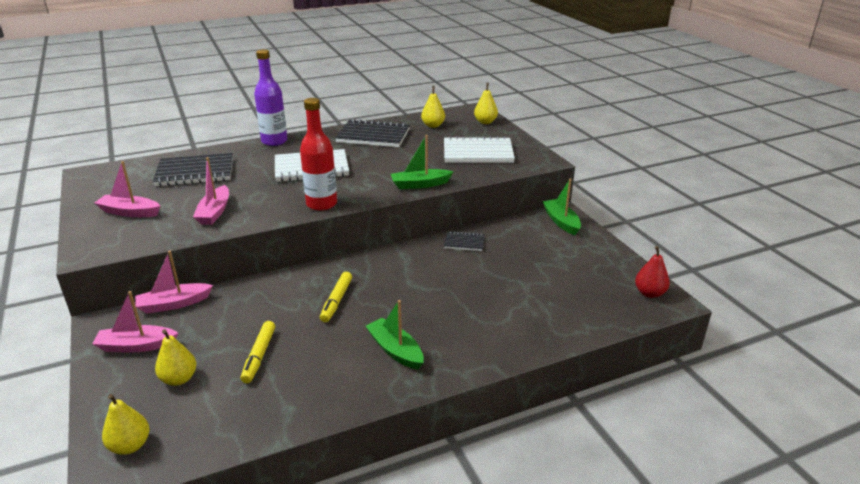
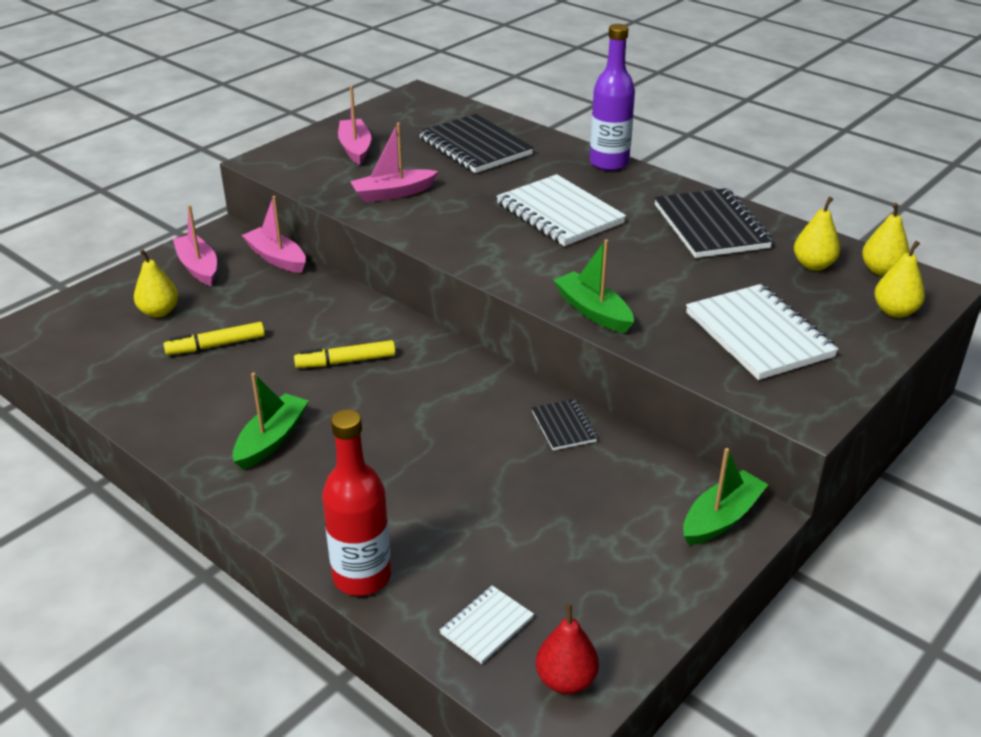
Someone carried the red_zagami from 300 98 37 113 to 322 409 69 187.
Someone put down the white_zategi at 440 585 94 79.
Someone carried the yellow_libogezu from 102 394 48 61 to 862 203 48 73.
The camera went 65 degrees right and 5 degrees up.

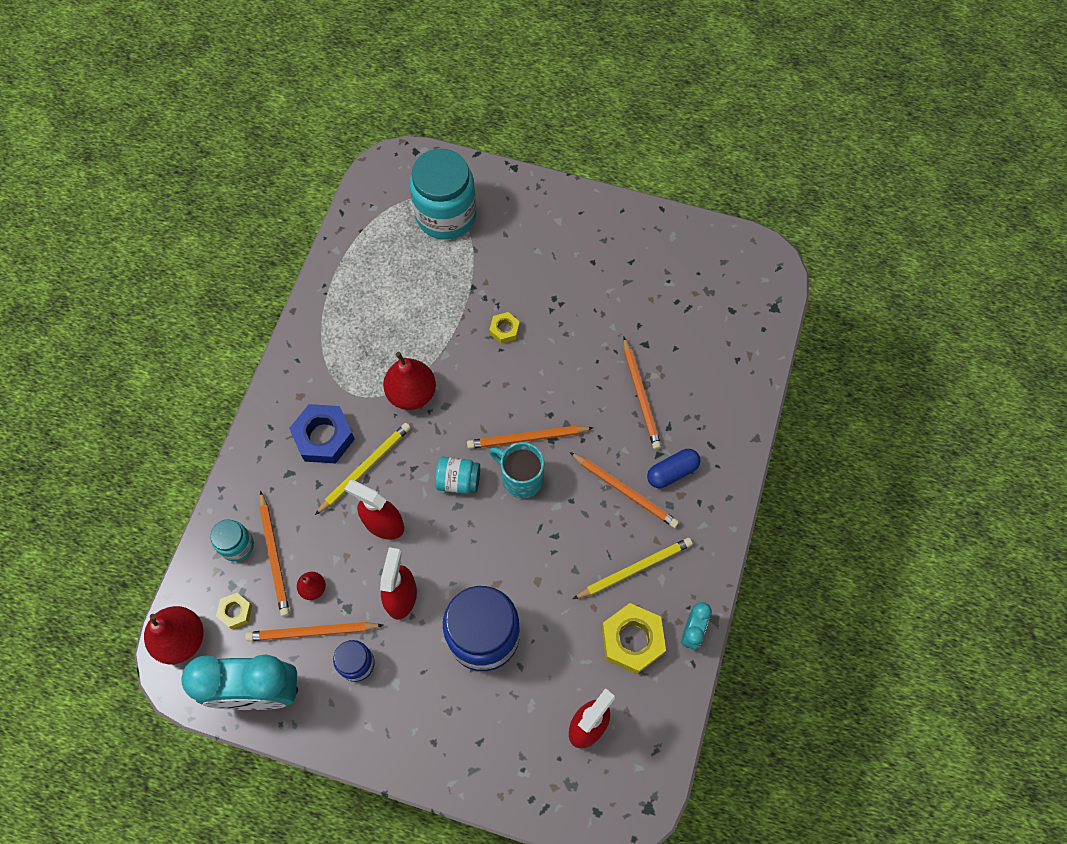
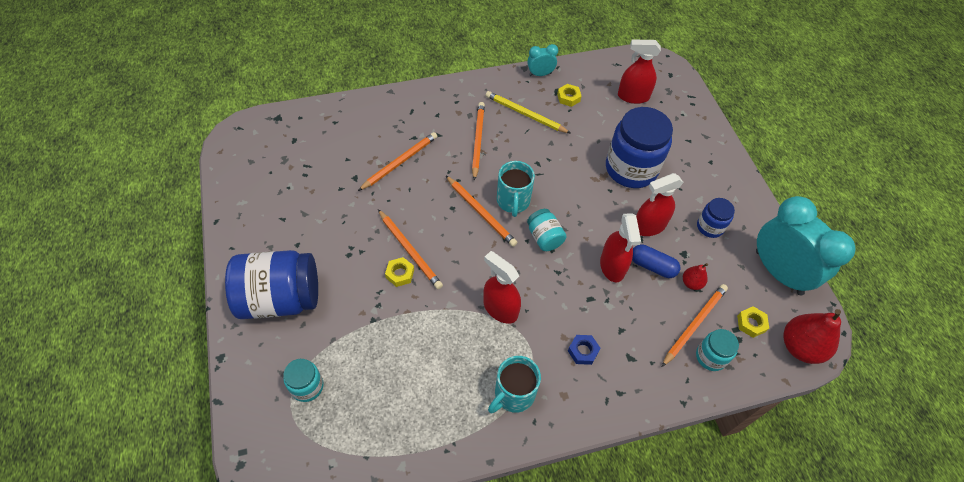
Someone put down the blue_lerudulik at 225 250 93 69.
Someone scaled the turquoise_lerudulik at 410 149 67 90 by 0.50.
Someone carried the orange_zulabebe from 245 622 138 19 to 378 209 65 80.
Someone swapped the red_libogezu at 383 352 53 58 for the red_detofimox at 484 251 37 73.
Someone put down the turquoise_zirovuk at 488 356 53 57.
Someone scaled the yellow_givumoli at 602 603 64 71 by 0.53.
Someone scaled the blue_givumoli at 289 404 66 60 by 0.53.
Someone carried the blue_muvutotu from 647 449 53 39 to 632 244 48 34.
Someone took away the yellow_zulabebe at 315 423 96 92.
The camera went 125 degrees left and 10 degrees down.

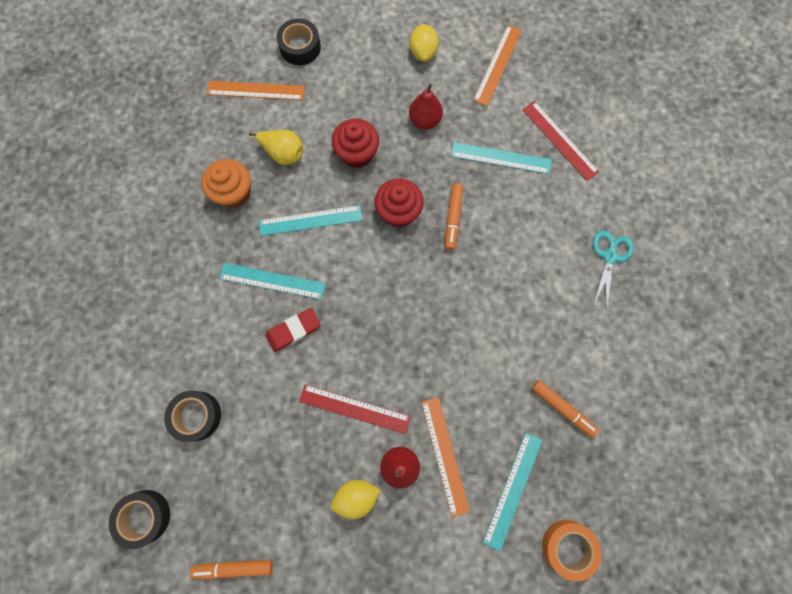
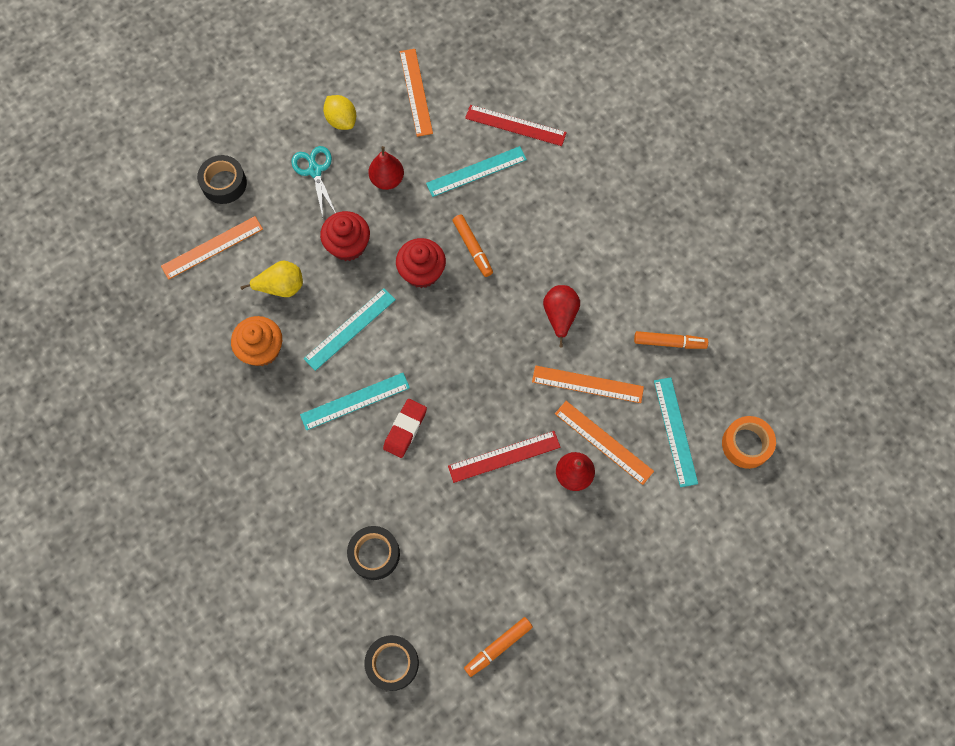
Someone carried the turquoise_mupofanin from 593 230 41 80 to 291 146 45 71.
Someone put down the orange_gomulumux at 532 365 112 38.
Someone put down the red_libogezu at 543 285 37 62.
Someone took away the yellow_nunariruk at 331 480 50 39.
The camera went 35 degrees left and 5 degrees down.

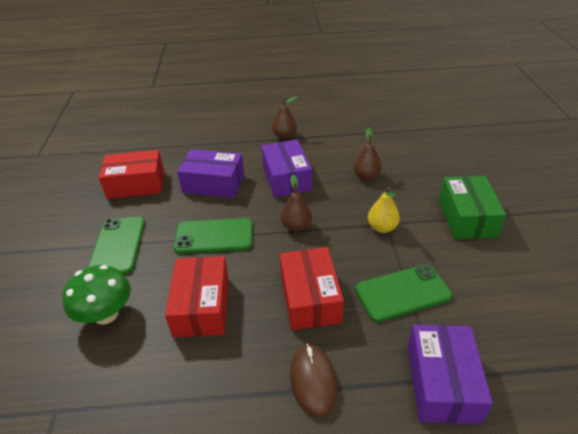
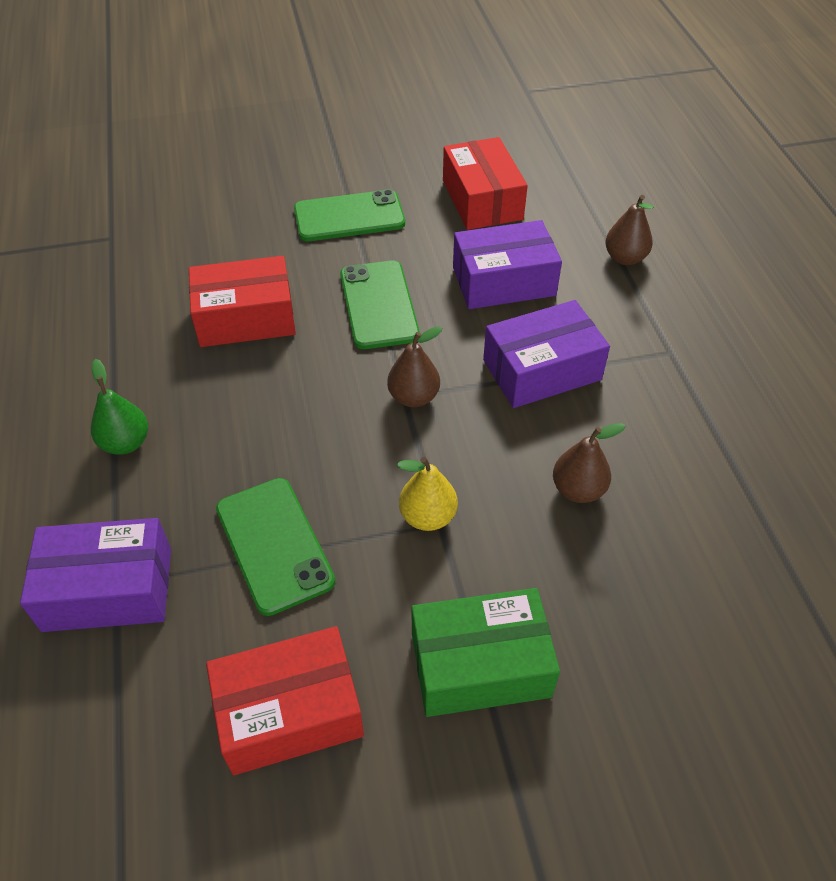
Someone swapped the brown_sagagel at 290 343 48 75 for the green_libogezu at 91 359 57 96.
Someone carried the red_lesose from 280 247 64 83 to 206 626 158 149.
Someone rotated the purple_lesose at 177 149 67 49 by 75 degrees clockwise.
Someone carried the brown_libogezu from 272 96 25 43 to 605 195 49 70.
Someone took away the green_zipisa at 62 265 69 60.
The camera went 80 degrees right and 10 degrees up.

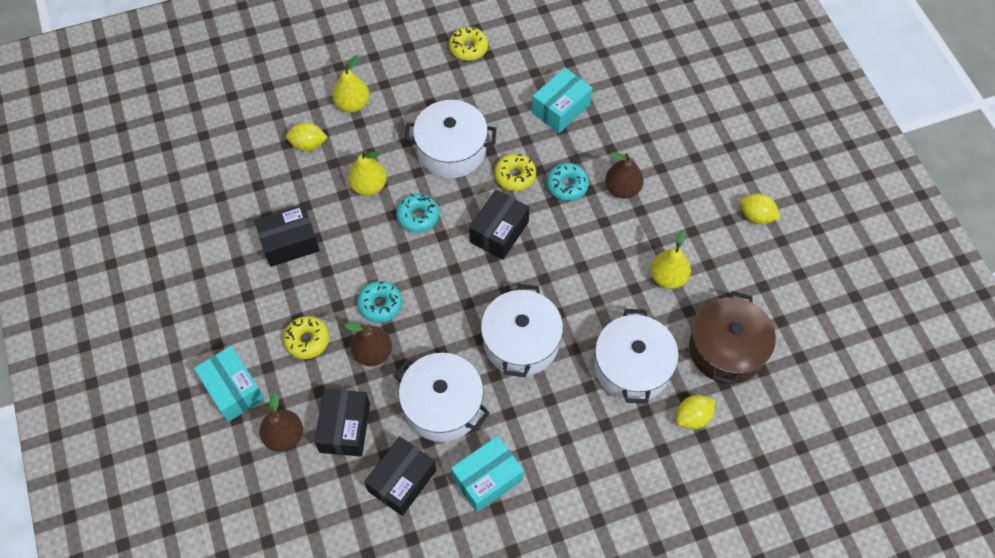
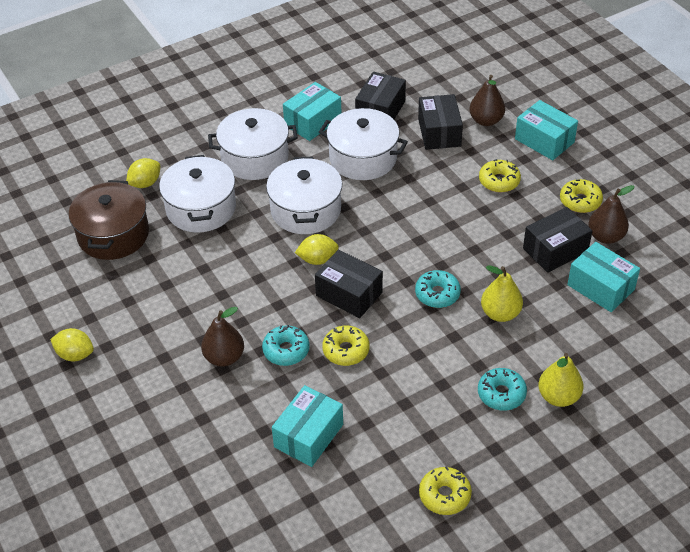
Someone carried the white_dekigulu from 405 100 92 78 to 208 108 90 72.
Someone carried the yellow_nunariruk from 286 122 42 29 to 295 234 44 31.
Someone rotated the black_lesose at 469 190 61 70 by 75 degrees counterclockwise.
Someone carried the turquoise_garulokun from 357 281 45 42 to 478 368 49 42.
Someone put down the yellow_garulokun at 560 179 43 34.
Someone put down the turquoise_lesose at 567 242 73 70.
Someone carried the brown_libogezu from 345 322 47 44 to 588 185 47 59.
Someone took away the yellow_libogezu at 651 229 40 60.
The camera went 170 degrees right and 15 degrees down.

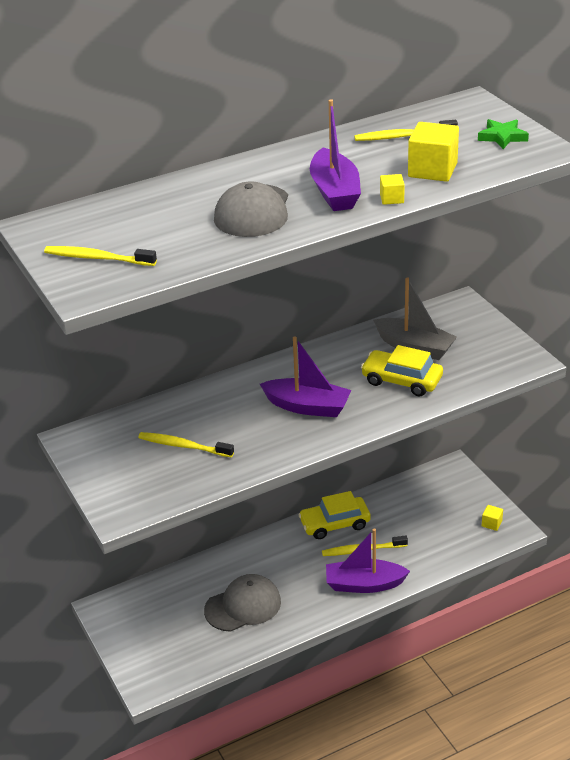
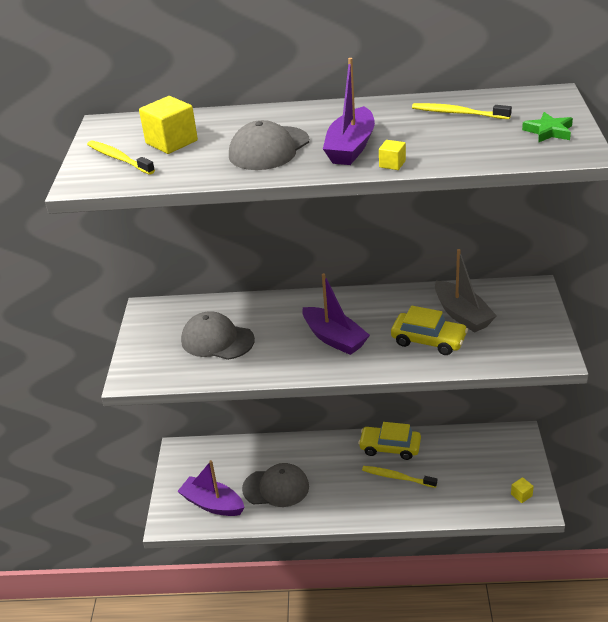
Someone carried the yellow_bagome from 408 122 51 60 to 139 96 59 58.
Someone carried the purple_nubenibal from 326 528 84 65 to 177 460 68 56.
Someone swapped the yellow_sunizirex at 138 432 96 26 for the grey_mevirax at 181 311 74 49.
Someone rotated the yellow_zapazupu at 361 345 82 51 by 150 degrees clockwise.
The camera went 30 degrees right and 0 degrees up.

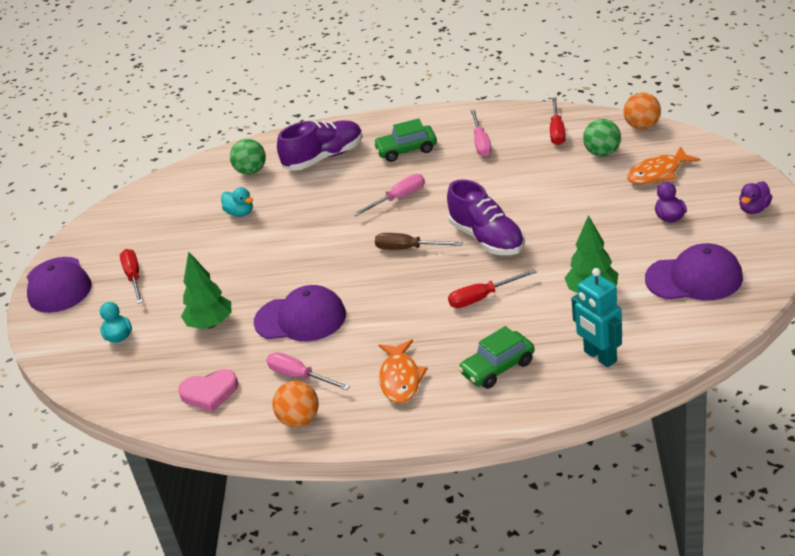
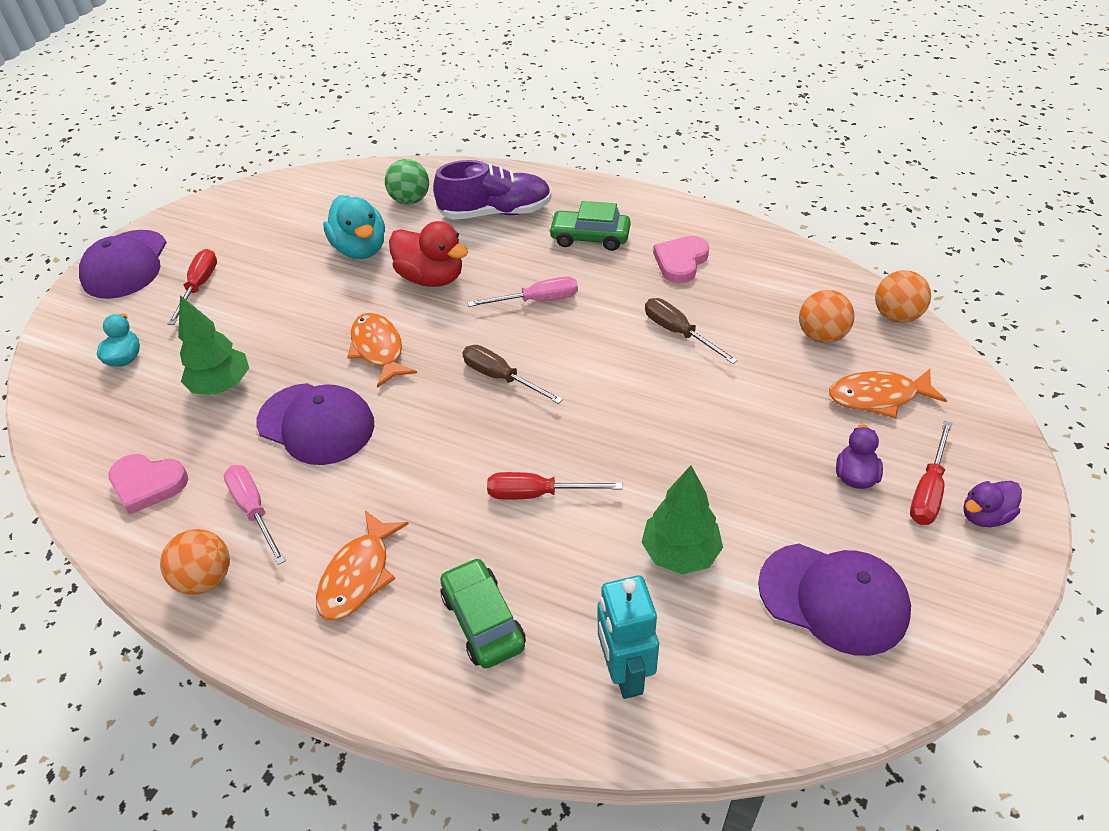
Someone scaled the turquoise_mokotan at 221 187 32 30 by 1.70.
Someone put down the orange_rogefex at 347 313 70 75.
Someone put down the red_mokotan at 389 221 79 66.
Someone rotated the green_zapazupu at 458 326 76 63 by 75 degrees clockwise.
Someone put down the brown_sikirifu at 645 298 93 66.
Someone swapped the pink_sikirifu at 471 110 21 47 for the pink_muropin at 653 236 56 47.
Someone repainted the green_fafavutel at 583 119 38 38, which became the orange_fafavutel at 799 290 56 53.
Someone carried the red_sikirifu from 550 97 16 48 to 910 421 42 104.
Someone took away the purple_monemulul at 447 179 78 76.
The camera went 20 degrees right and 10 degrees up.

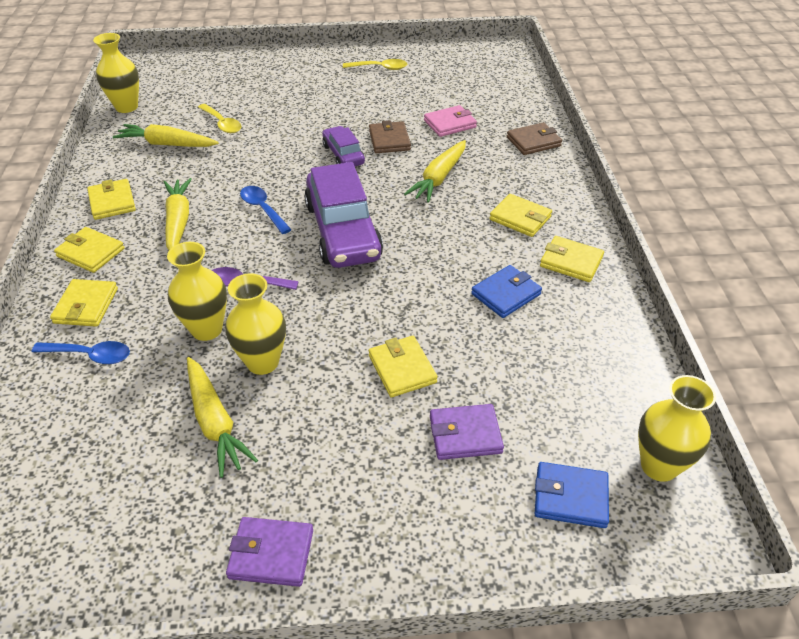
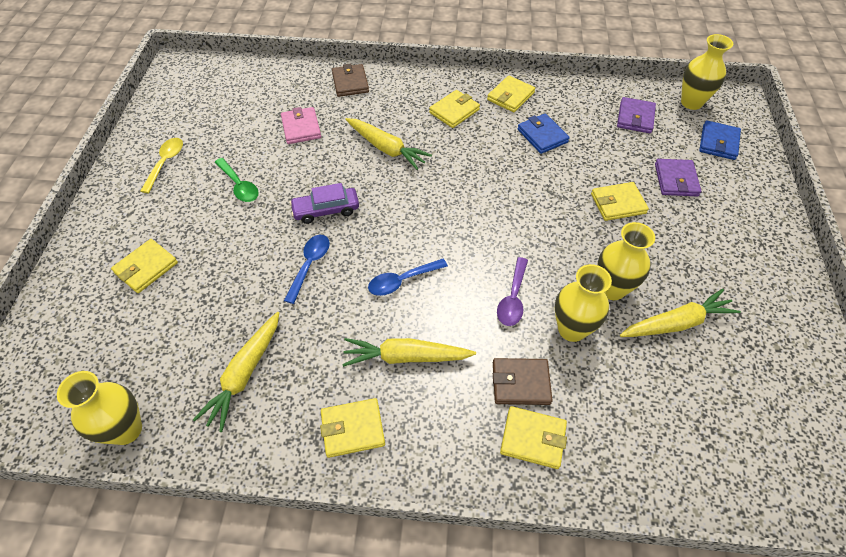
Someone carried the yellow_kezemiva from 54 227 70 46 to 111 239 67 54.
Someone put down the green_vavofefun at 215 158 44 44.
Someone carried the blue_vavofefun from 32 341 98 23 to 284 235 46 69.
Someone carried the brown_kezemiva from 369 120 42 33 to 493 358 60 47.
Someone carried the purple_kezemiva from 226 517 87 70 to 617 97 39 36.
Someone took away the yellow_vavofefun at 198 104 43 29.
Someone took away the purple_zapazupu at 304 162 79 106.
The camera went 80 degrees left and 10 degrees up.

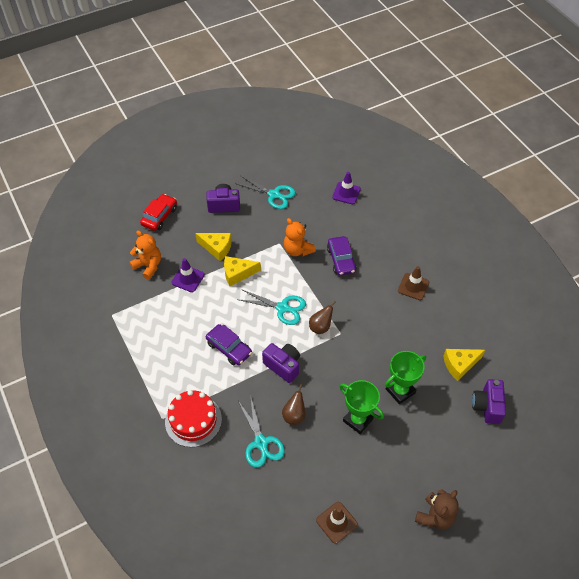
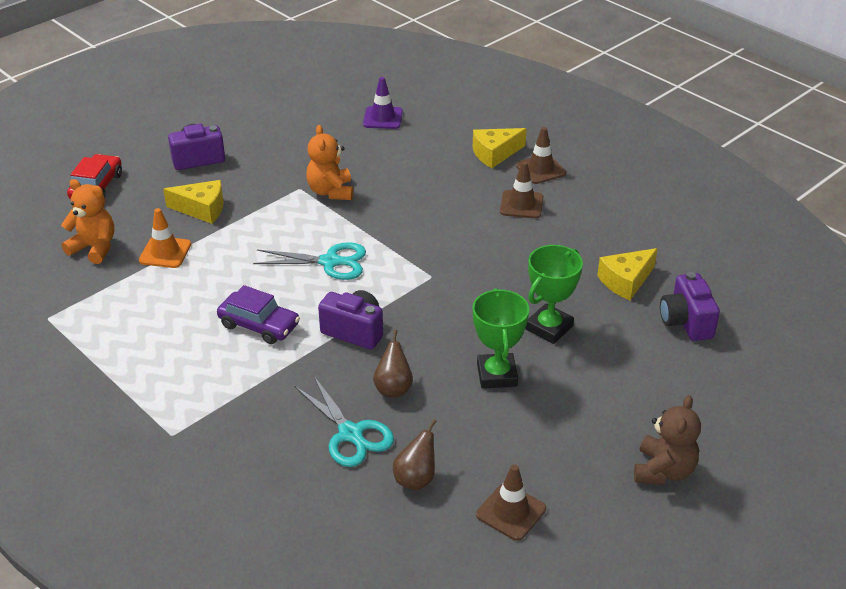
Someone repainted the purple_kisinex at 172 258 33 34, which became the orange_kisinex at 139 208 52 60.
Someone rotated the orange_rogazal at 284 218 32 38 by 45 degrees clockwise.
Someone carried the brown_libogezu from 309 301 27 33 to 393 419 44 71.
Someone carried the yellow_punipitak from 224 256 37 30 to 473 128 54 40.
Someone rotated the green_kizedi at 339 380 45 54 by 60 degrees clockwise.
Someone put down the brown_kisinex at 516 127 50 57.
Someone took away the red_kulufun at 165 390 57 57.
Someone took away the turquoise_mupofanin at 235 176 60 33.
Someone took away the purple_zapazupu at 327 236 30 40.
The camera went 15 degrees left and 15 degrees down.

